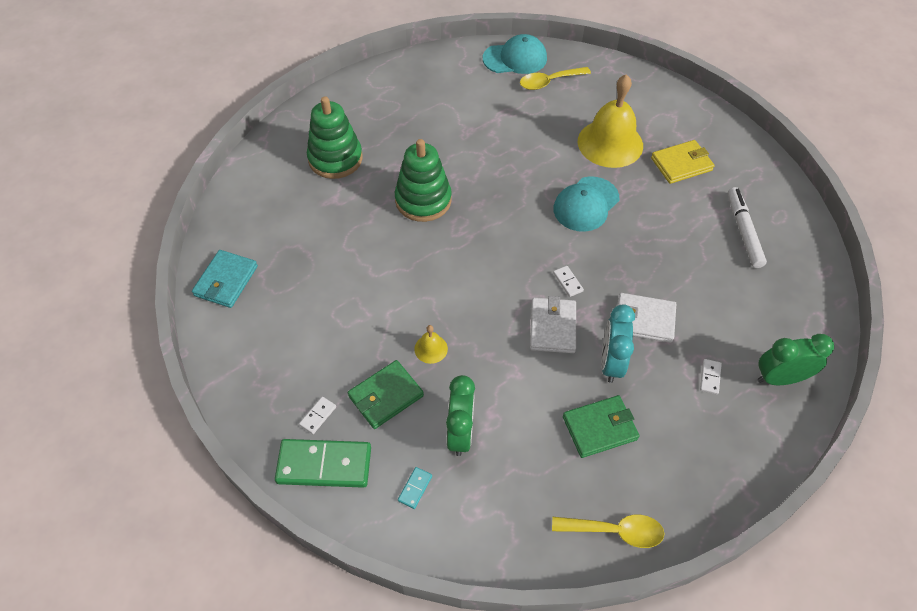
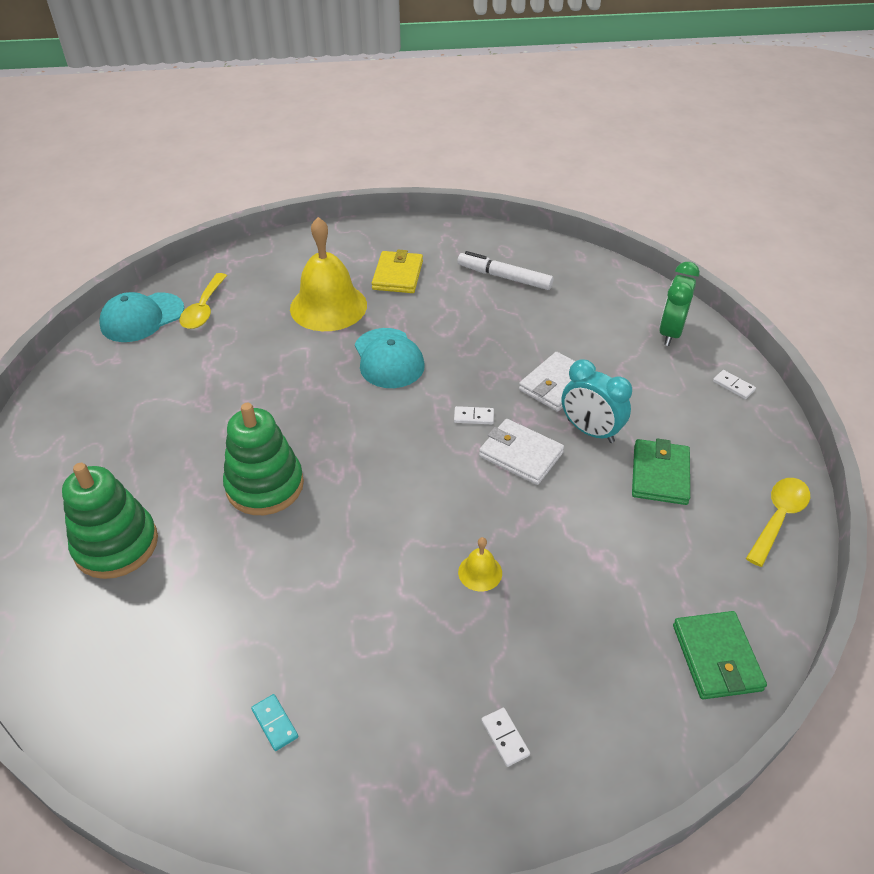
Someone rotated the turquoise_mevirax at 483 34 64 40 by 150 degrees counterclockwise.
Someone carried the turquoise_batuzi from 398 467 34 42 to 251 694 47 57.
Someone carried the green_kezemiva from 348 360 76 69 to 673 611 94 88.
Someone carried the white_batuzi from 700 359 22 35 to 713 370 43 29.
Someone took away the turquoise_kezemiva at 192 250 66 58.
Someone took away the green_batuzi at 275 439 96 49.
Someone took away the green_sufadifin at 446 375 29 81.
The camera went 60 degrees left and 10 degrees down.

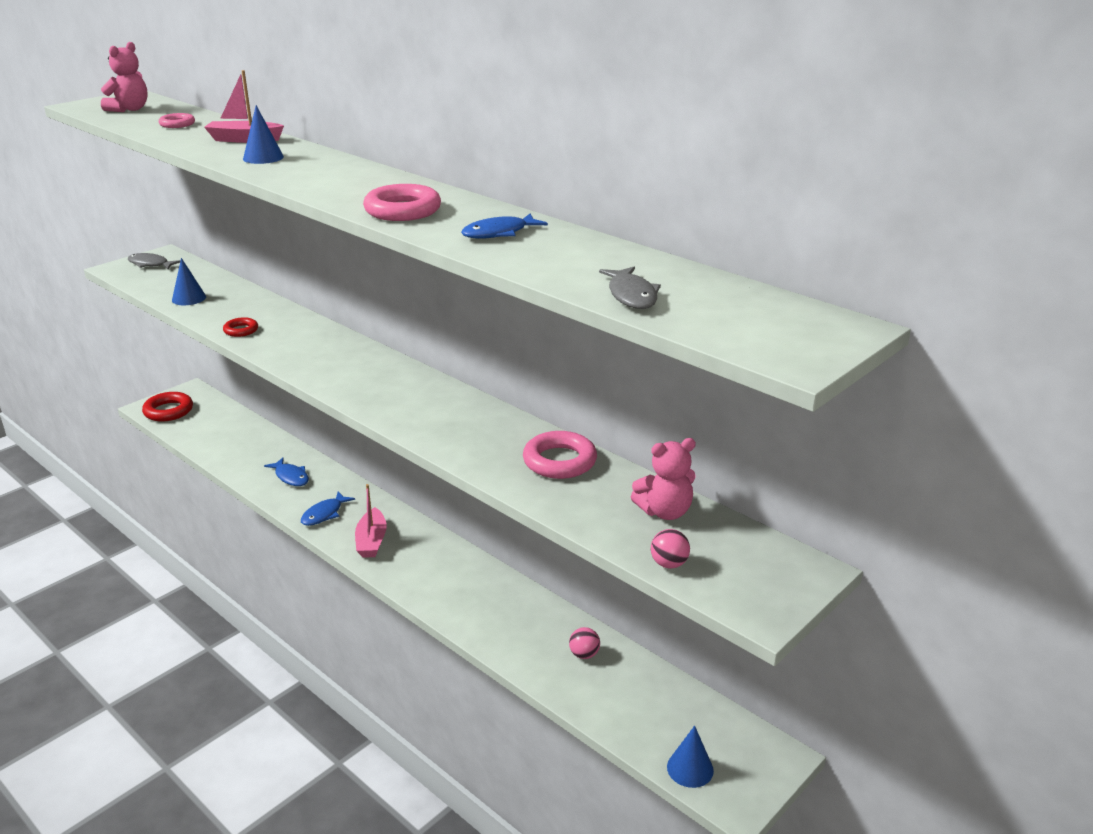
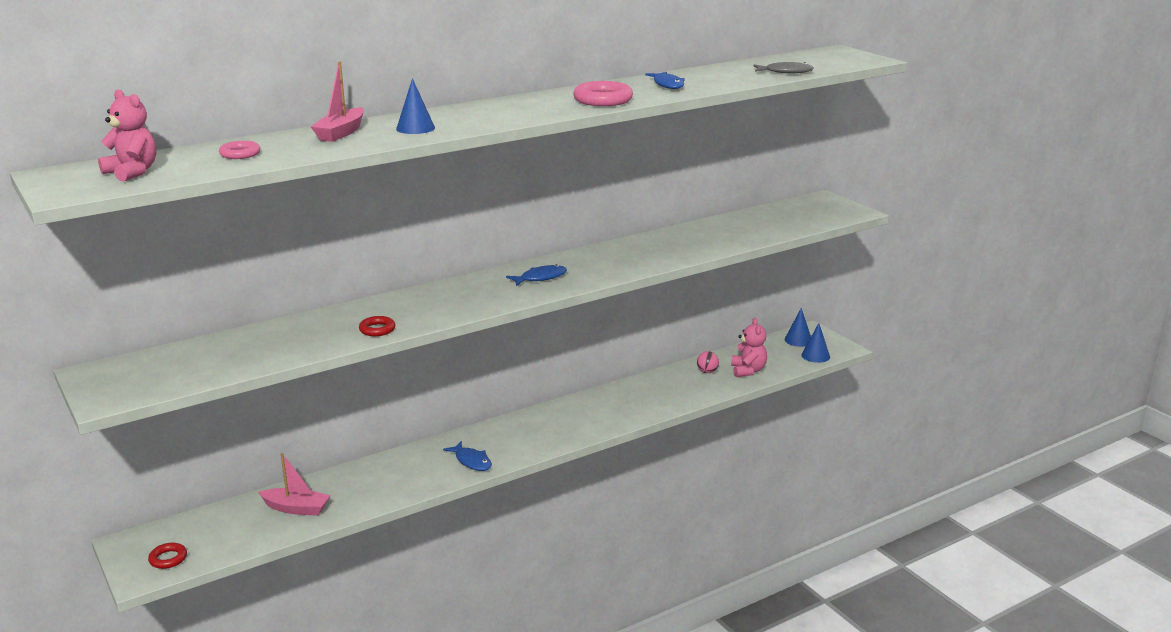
Someone scaled the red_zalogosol at 142 392 51 30 by 0.58.
Someone carried the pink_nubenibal from 355 484 32 74 to 259 453 71 63.
Someone carried the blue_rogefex from 264 458 45 28 to 506 264 61 22.
Someone carried the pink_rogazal from 631 438 65 82 to 731 318 36 59.
Someone carried the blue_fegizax from 172 258 34 47 to 784 308 27 39.
Someone took away the grey_rogefex at 128 253 53 16.
Someone took away the pink_zalogosol at 523 431 74 48.
Someone took away the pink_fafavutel at 651 529 39 39.
The camera went 75 degrees left and 5 degrees down.

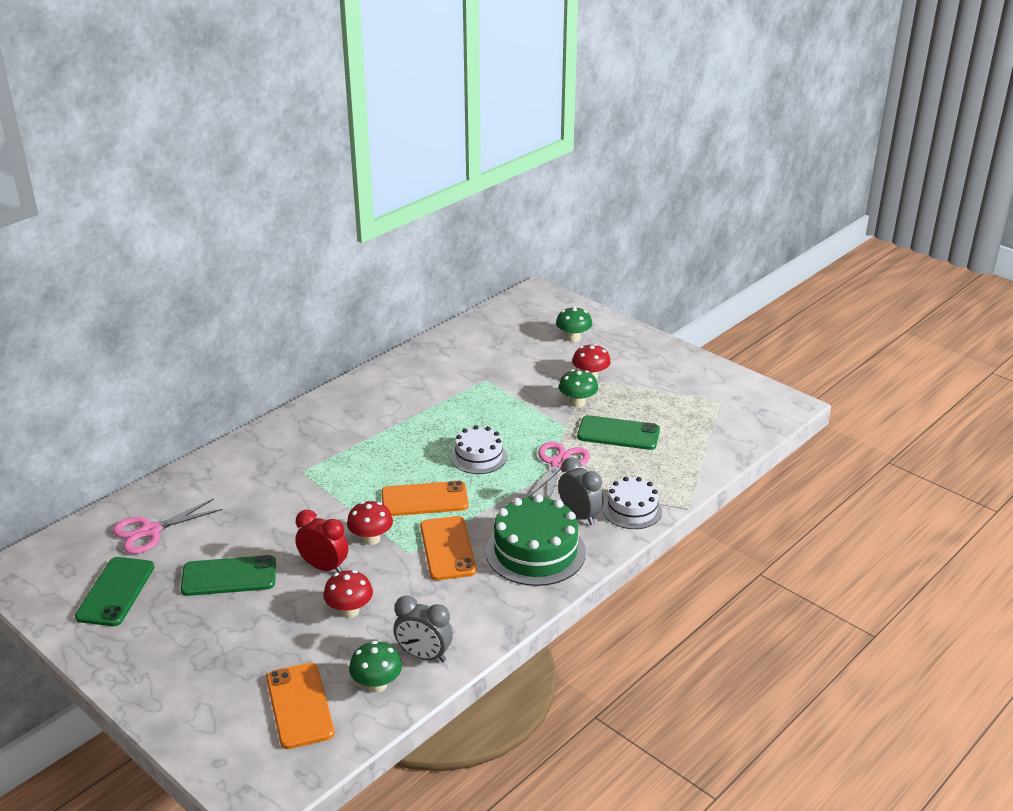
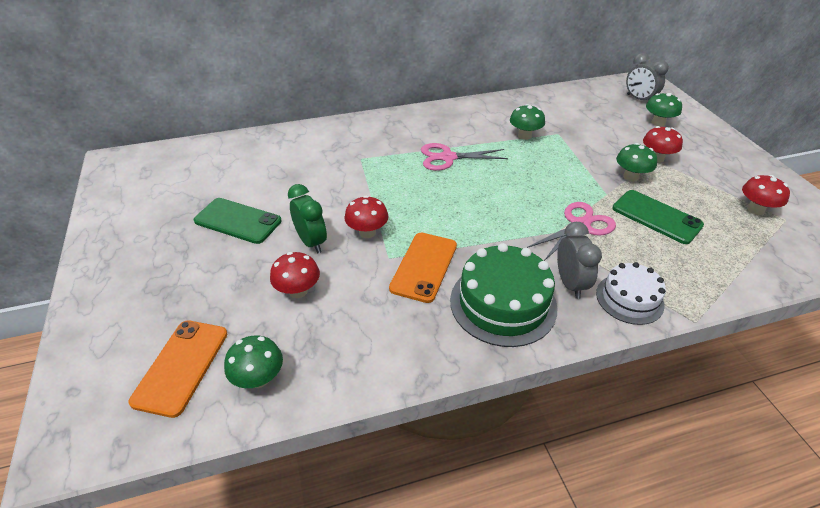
Someone repainted the red_sufadifin at 295 510 53 62, which became the green_sufadifin at 288 184 39 69.
Someone carried the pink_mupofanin from 112 498 111 56 to 421 143 87 28.
Someone put down the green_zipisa at 510 104 35 36.
Someone carried the grey_sufadifin from 394 596 59 66 to 626 53 43 48.
Someone put down the red_zipisa at 742 175 48 40.
Someone took away the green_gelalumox at 75 557 80 69.
Someone took away the orange_gelalumox at 382 481 87 35.
Someone took away the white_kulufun at 451 425 56 49.
The camera went 30 degrees right and 10 degrees up.

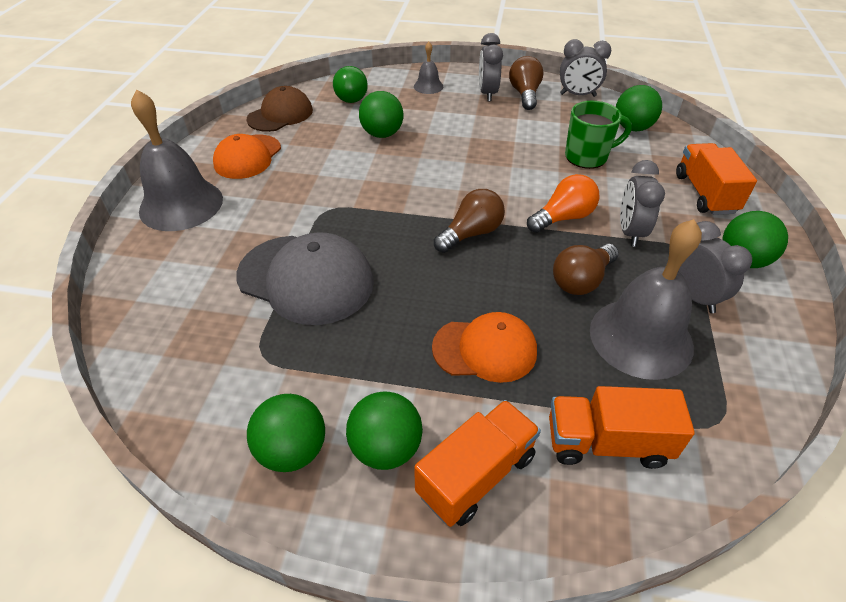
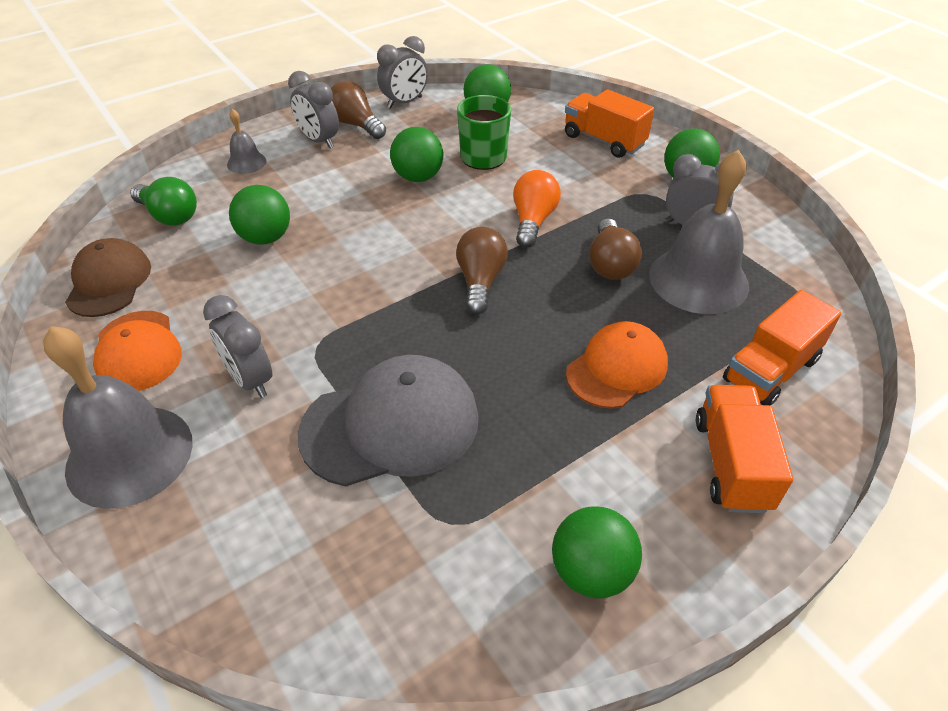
Someone carried the grey_sufadifin from 620 160 45 87 to 203 295 70 103.
Someone carried the green_fafavutel from 346 392 77 78 to 390 127 53 55.
The camera went 45 degrees left and 0 degrees up.

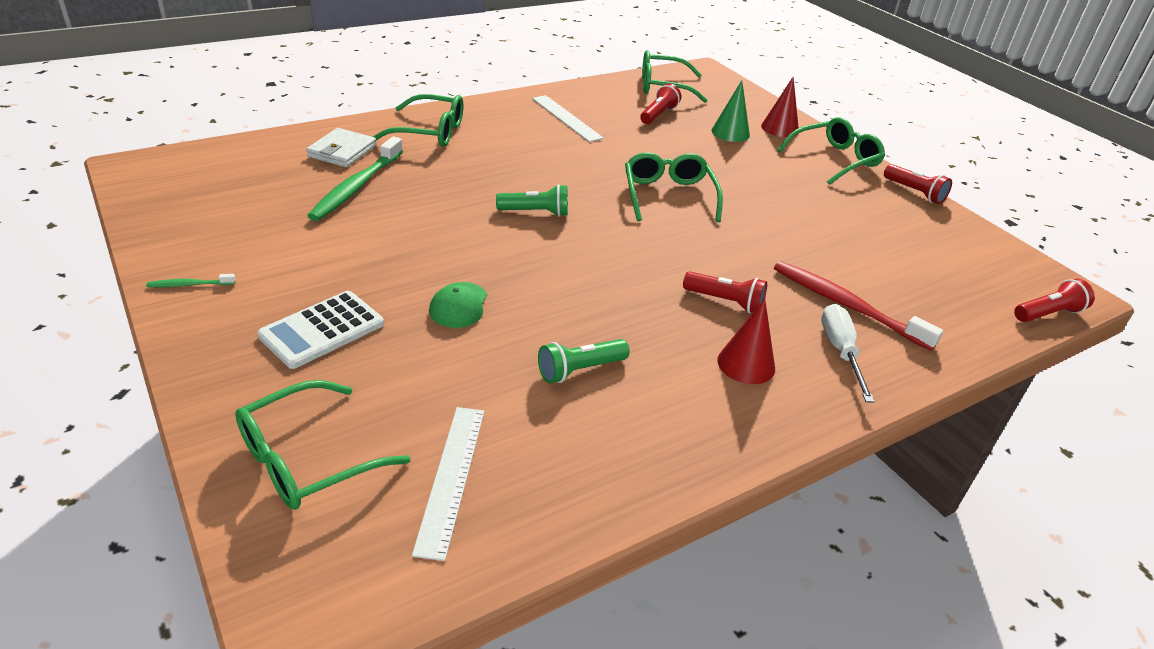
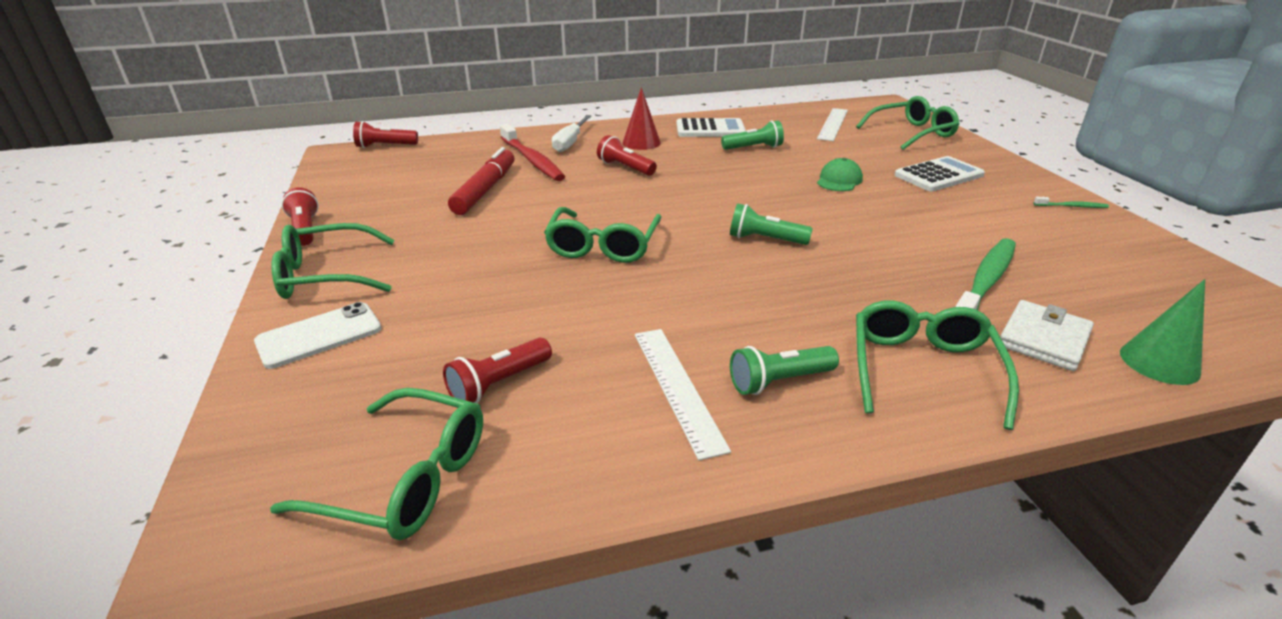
Someone swapped the red_fegizax at 761 77 38 60 for the white_gelalumox at 254 302 127 67.
Someone put down the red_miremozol at 448 147 66 68.
Someone put down the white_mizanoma at 676 118 70 19.
Someone put down the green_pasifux at 730 346 109 49.
Someone rotated the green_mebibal at 373 94 91 53 by 75 degrees clockwise.
Someone carried the green_fegizax from 711 80 39 62 to 1120 279 85 106.
The camera went 160 degrees left and 5 degrees down.

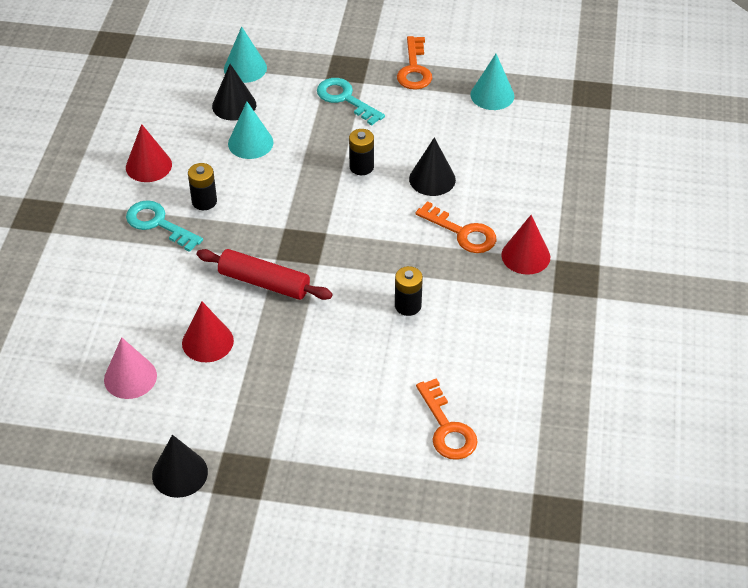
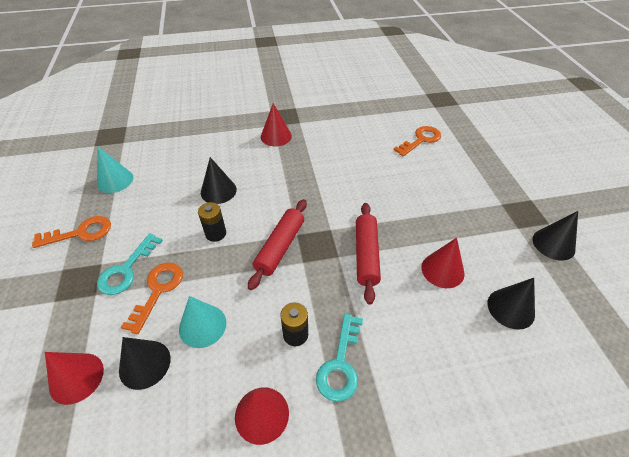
Someone repainted the turquoise_fegizax at 224 26 43 57, which became the red_fegizax at 45 352 59 53.
Someone carried the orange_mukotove from 415 201 81 52 to 121 263 62 71.
Someone put down the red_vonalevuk at 248 199 59 91.
Someone repainted the pink_fegizax at 104 337 53 62, which became the black_fegizax at 488 278 47 52.
Someone took away the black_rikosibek at 395 266 28 50.
The camera went 110 degrees left and 0 degrees up.

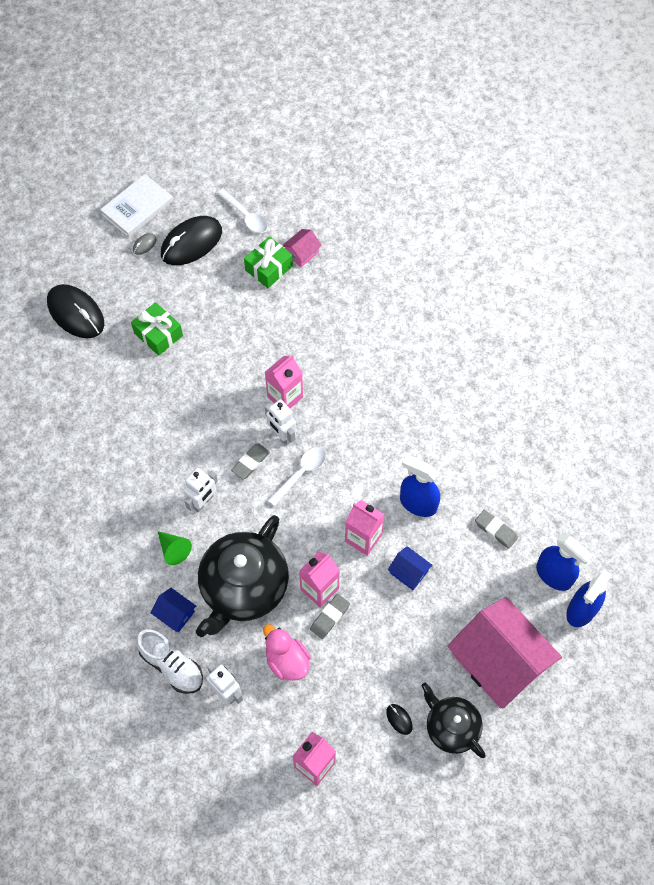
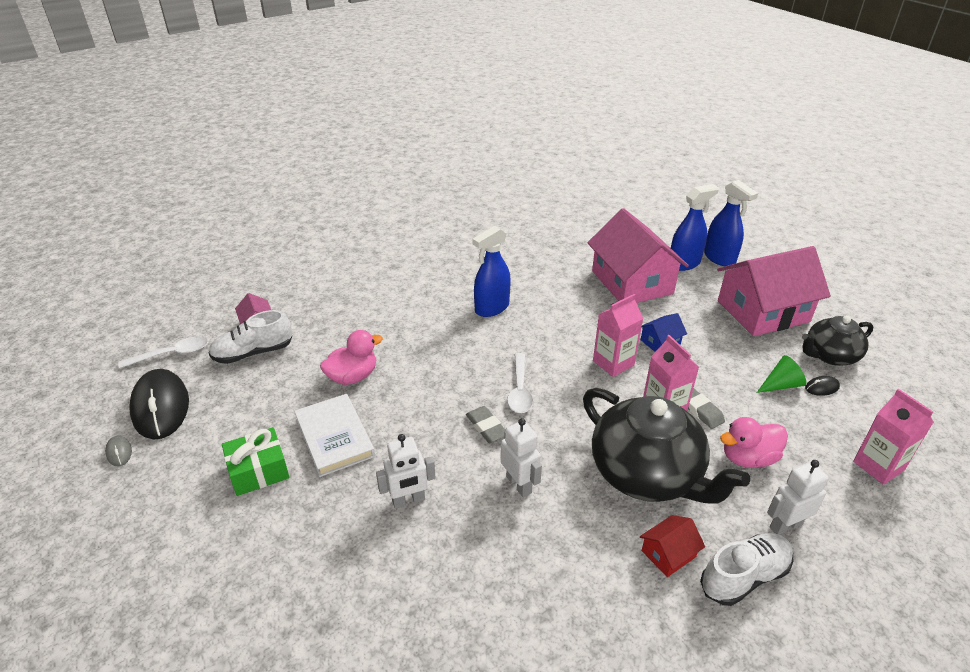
Someone swapped the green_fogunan at 244 236 49 52 for the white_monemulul at 208 310 84 54.
Someone carried the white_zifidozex from 100 174 73 64 to 294 394 81 83.
Someone put down the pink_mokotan at 320 330 63 55.
Someone carried the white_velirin from 265 399 31 46 to 376 434 59 75.
Someone carried the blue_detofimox from 400 455 40 62 to 473 226 38 91.
Someone rotated the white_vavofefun at 267 447 59 60 by 150 degrees counterclockwise.
Someone swapped the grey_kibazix at 475 510 43 39 for the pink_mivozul at 587 208 102 95.
Someone repainted the blue_mivozul at 151 588 45 44, which became the red_mivozul at 640 515 65 62.
Someone carried the green_fegizax from 158 531 34 34 to 757 355 49 38.
Someone took away the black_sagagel at 47 284 57 55.
Someone took away the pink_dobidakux at 265 355 38 53.
The camera went 70 degrees left and 25 degrees down.

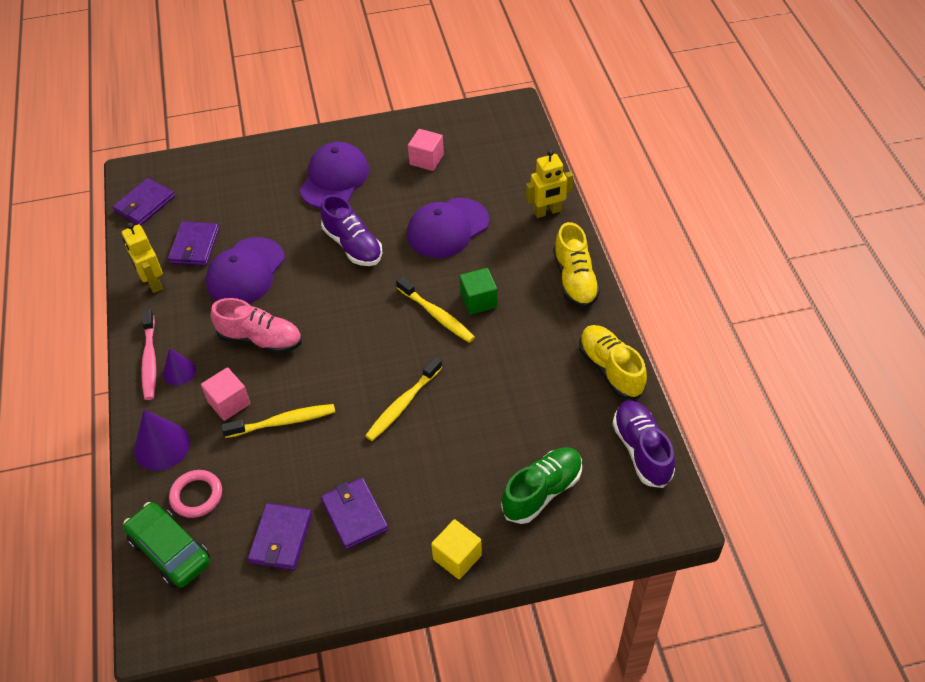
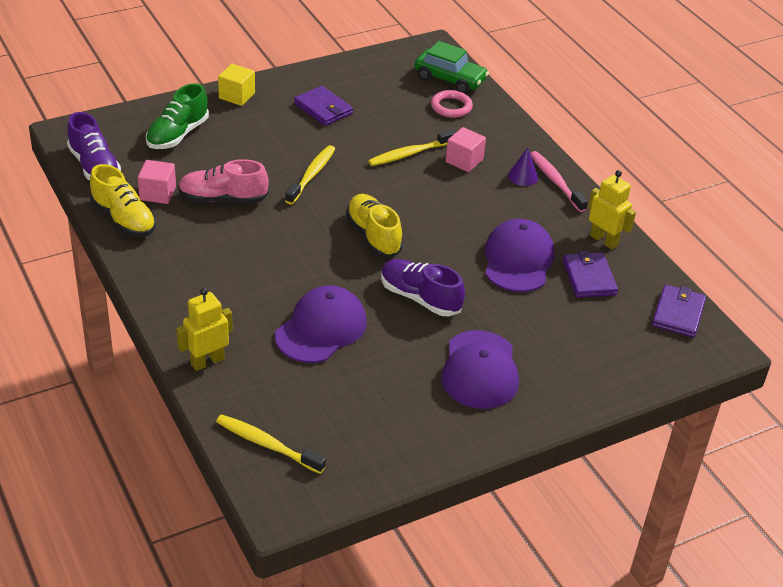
Someone carried the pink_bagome from 408 129 36 42 to 138 160 38 44.
Someone carried the pink_monemulul from 211 298 91 56 to 178 159 91 44.
Someone carried the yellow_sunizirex from 396 276 79 67 to 216 414 110 60.
Someone carried the yellow_monemulul from 553 222 47 86 to 346 194 57 63.
Someone took away the purple_fegizax at 134 410 56 61.
Someone took away the purple_kezemiva at 248 503 64 67.
Someone took away the green_bagome at 460 268 37 47.
The camera went 160 degrees right and 10 degrees down.

